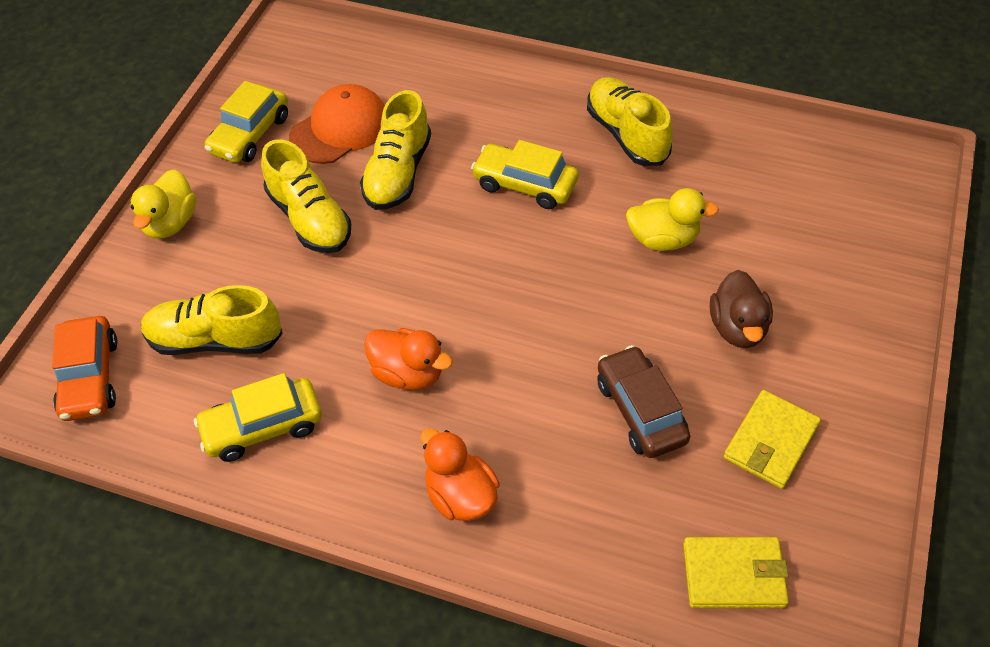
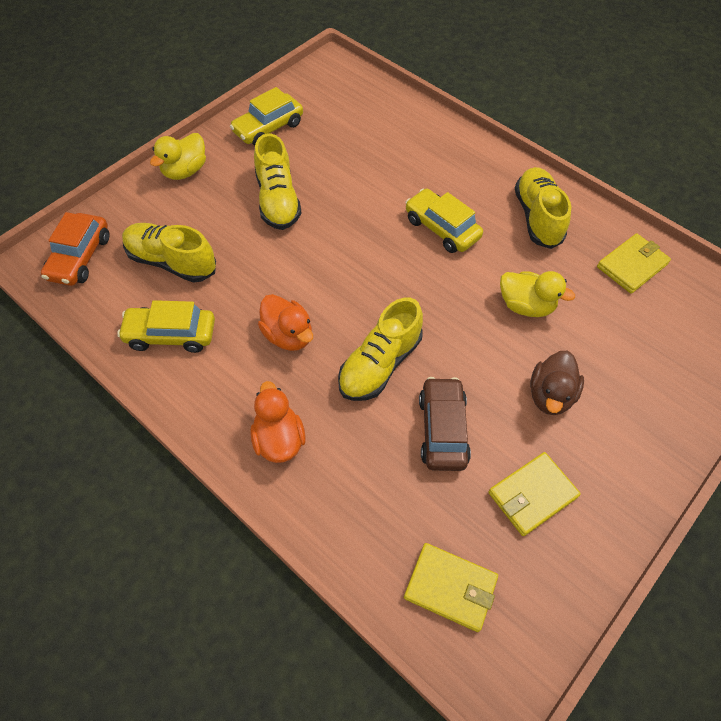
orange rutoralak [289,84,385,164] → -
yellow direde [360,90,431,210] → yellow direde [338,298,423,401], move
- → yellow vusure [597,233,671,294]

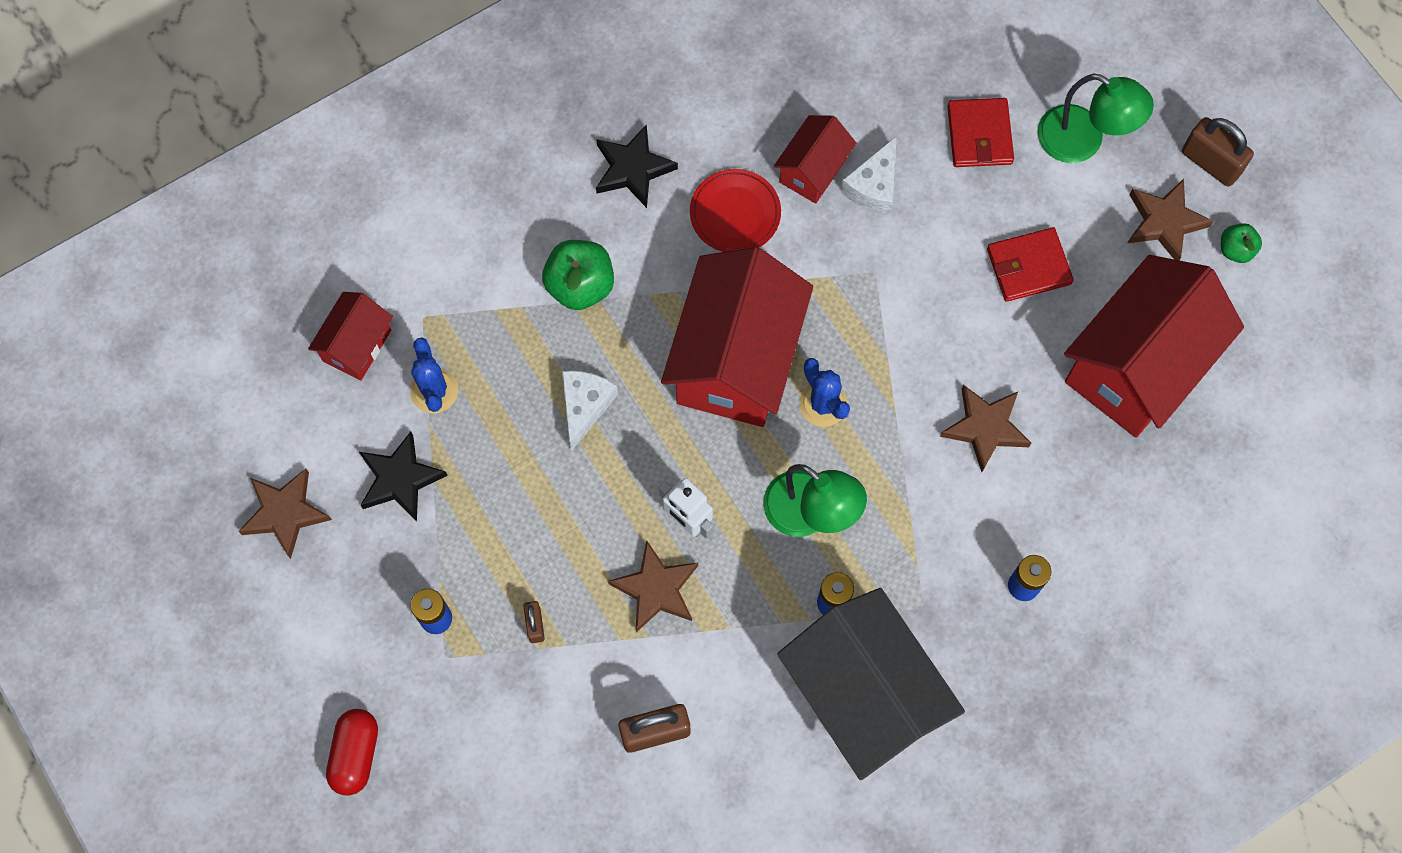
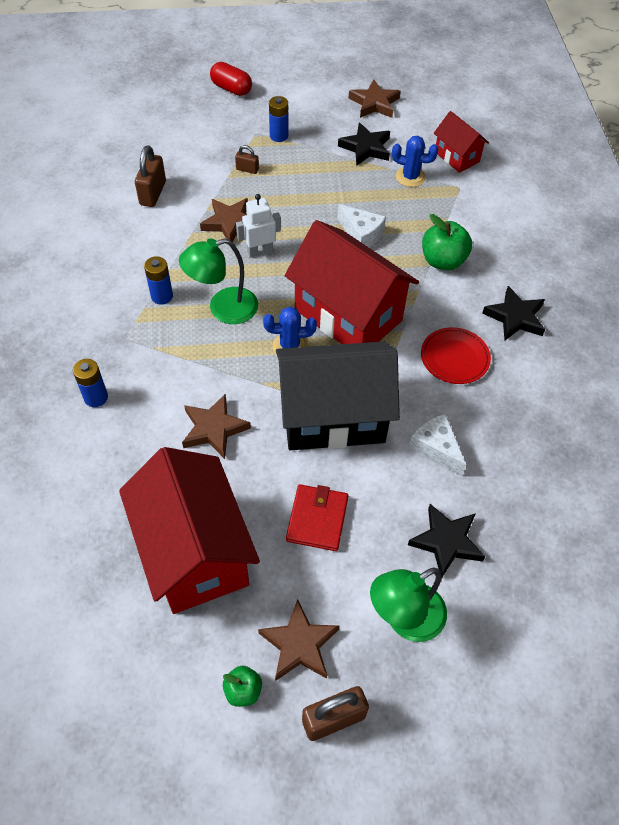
red vusure [947,98,1014,167] → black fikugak [408,504,485,579]
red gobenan [774,115,856,204] → -
black gobenan [777,588,965,780] → black gobenan [276,341,400,450], move

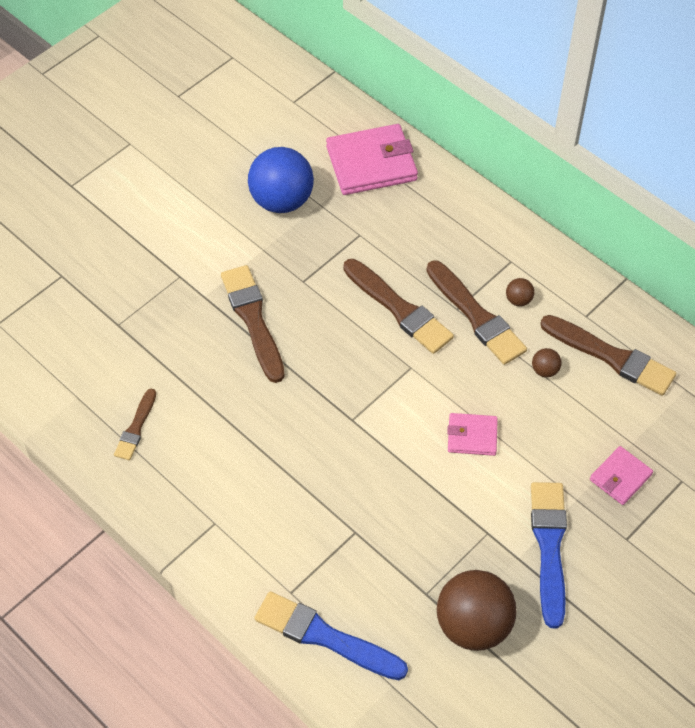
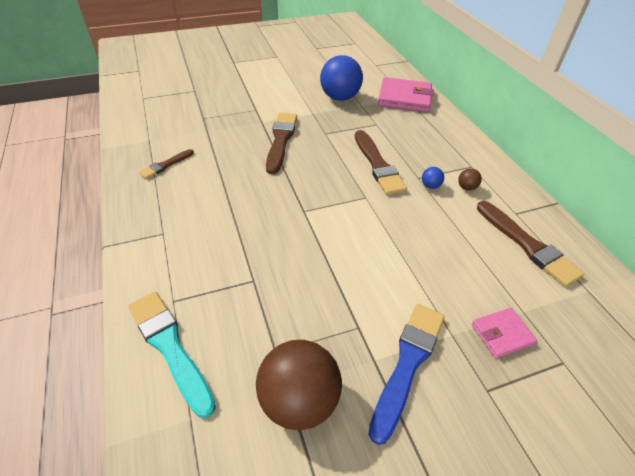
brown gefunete [426,260,527,365] → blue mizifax [422,167,444,189]
brown mizifax [532,348,562,377] → -
pink vusure [447,413,498,456] → -
blue gefunete [254,591,408,680] → turquoise gefunete [128,292,216,418]

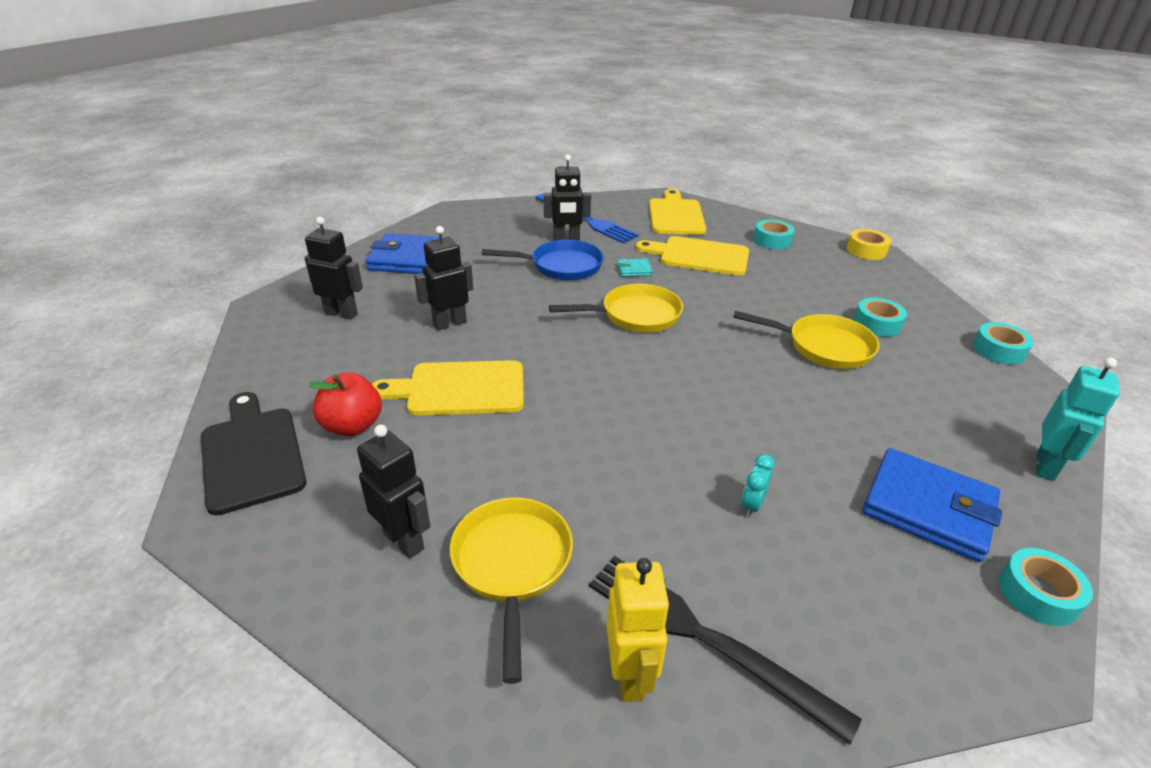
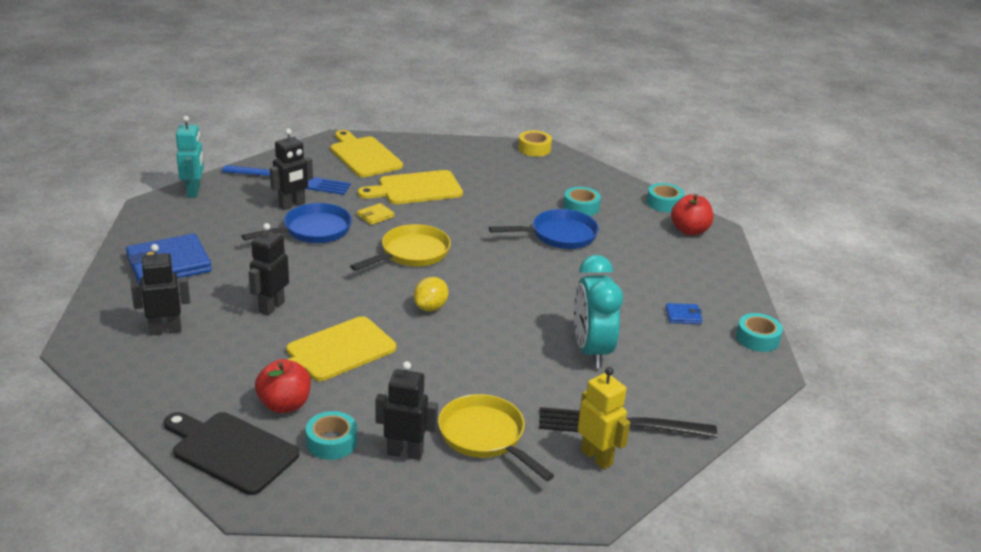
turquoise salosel [754,220,795,249] → turquoise salosel [306,411,357,460], move
turquoise vusure [617,258,653,277] → yellow vusure [357,203,395,225]
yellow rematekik [733,311,880,369] → blue rematekik [489,209,599,249]
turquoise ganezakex [1037,358,1120,481] → turquoise ganezakex [176,116,204,198], move
blue vusure [863,448,1002,562] → blue vusure [665,303,703,324], x0.45
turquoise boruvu [741,454,775,517] → turquoise boruvu [574,255,623,368], x2.46
- → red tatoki [671,194,713,235]
- → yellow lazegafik [414,277,449,311]

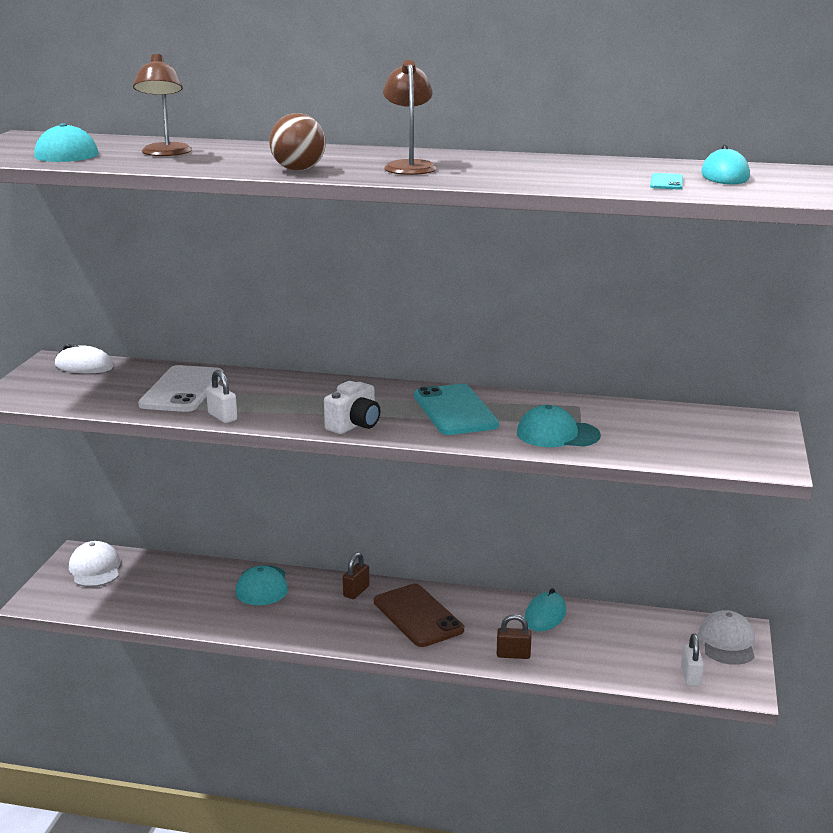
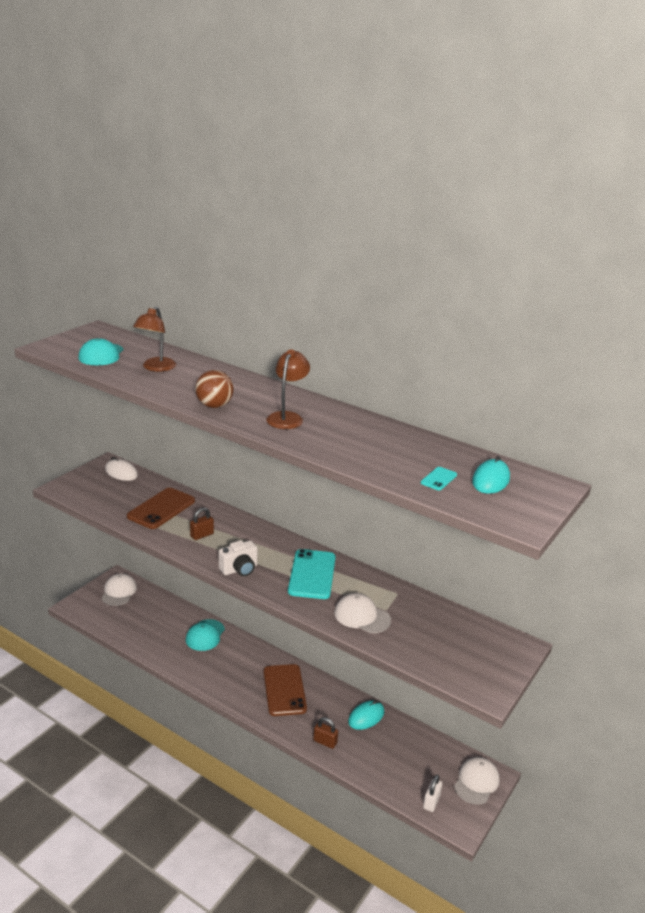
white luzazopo [138,365,224,412] → brown luzazopo [127,488,195,529]
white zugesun [206,370,237,423] → -
turquoise rutoralak [517,405,601,447] → white rutoralak [334,593,391,633]
brown zugesun [343,552,369,599] → brown zugesun [190,507,214,540], move

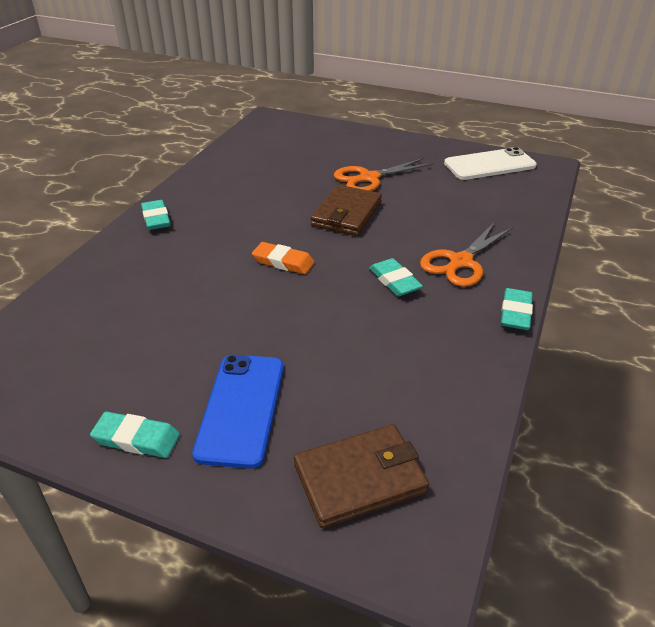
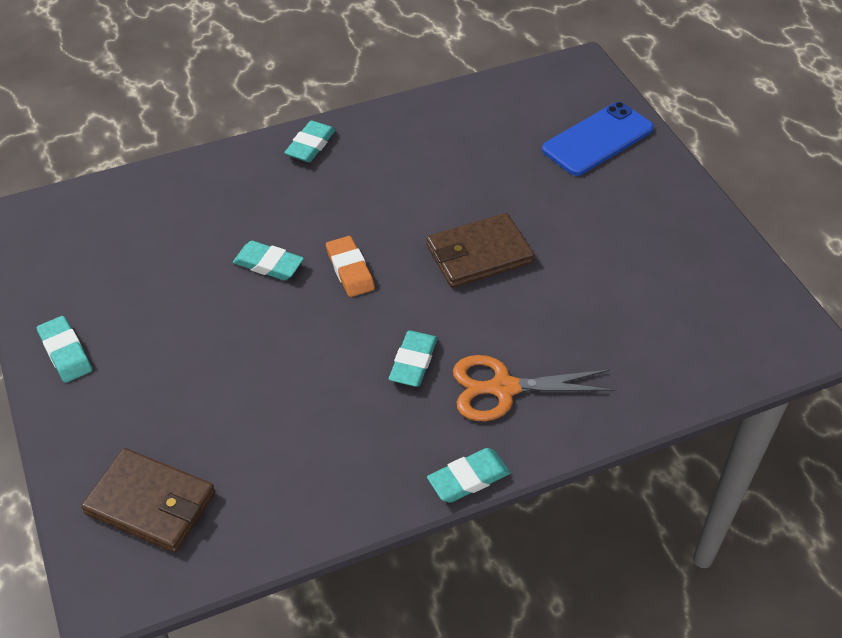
white luzazopo [444,147,537,180] → -
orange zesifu [334,158,433,191] → -
blue luzazopo [192,355,284,469] → blue luzazopo [542,102,654,176], move
- → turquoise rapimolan [233,241,304,280]

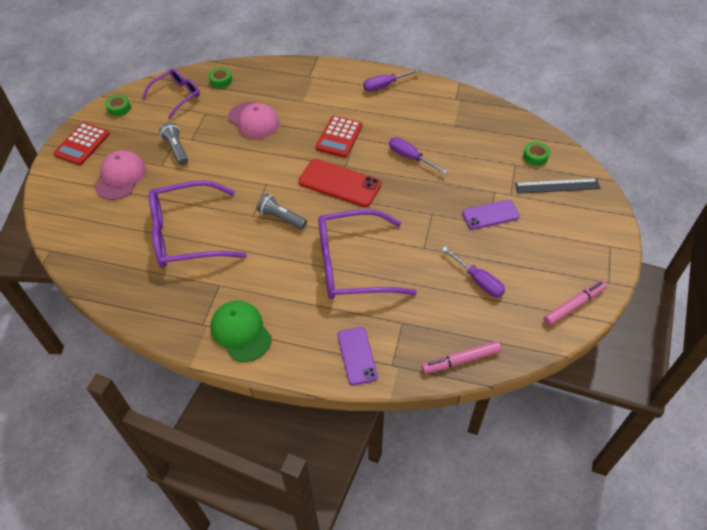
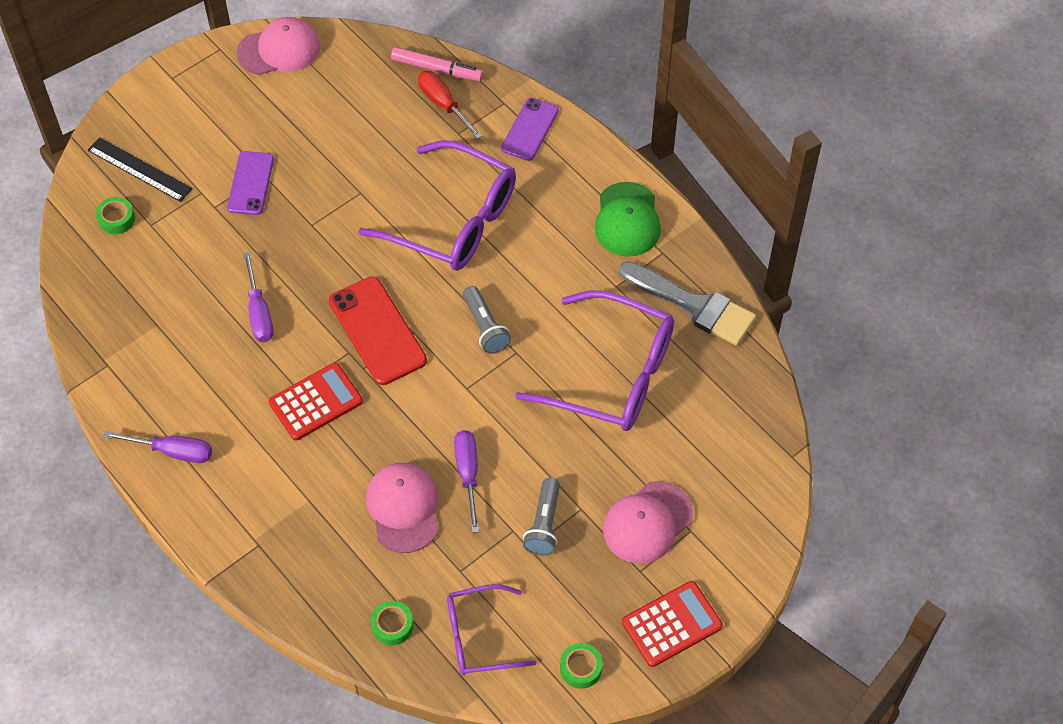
purple luzazopo [462,200,520,230] → purple luzazopo [227,151,274,215], 75 degrees clockwise
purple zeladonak [442,247,505,297] → purple zeladonak [454,430,479,533], move
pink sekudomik [543,280,607,326] → pink rutoralak [237,17,320,75]
- → red zeladonak [418,71,482,139]
- → grey gefunete [619,261,756,346]

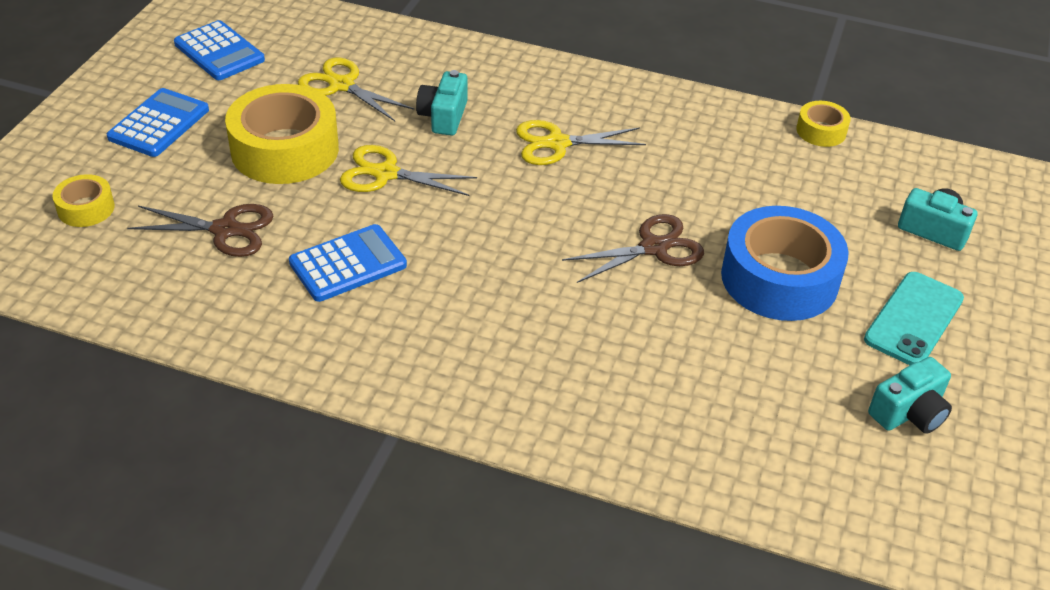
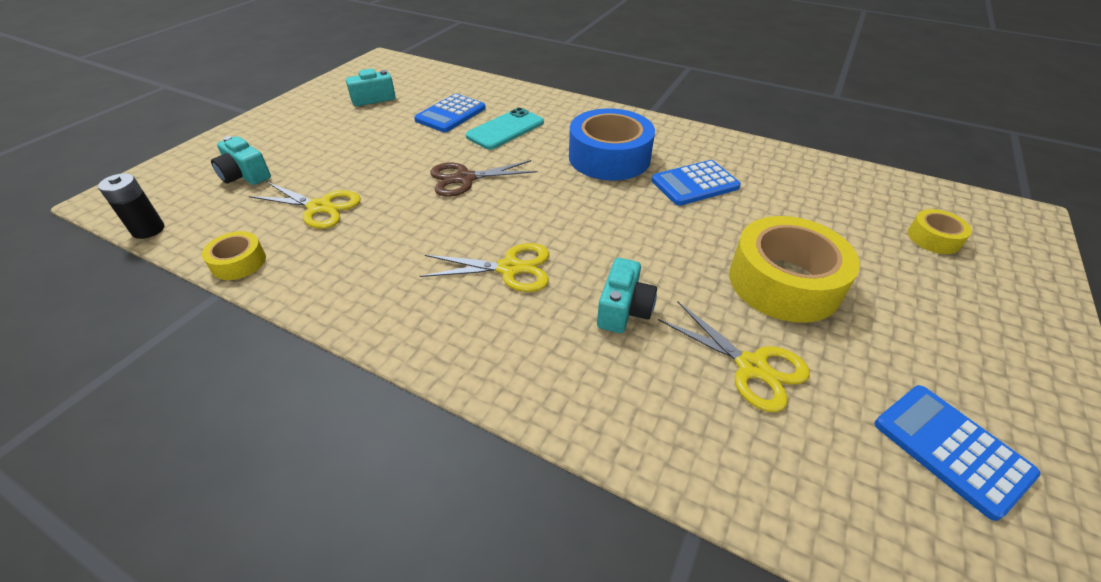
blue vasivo [107,88,209,157] → blue vasivo [414,94,486,132], move
yellow zesifu [340,145,477,196] → yellow zesifu [249,182,361,229], move
brown zesifu [127,204,273,257] → -
blue salosel [721,206,849,321] → blue salosel [569,109,655,180], move
turquoise luzazopo [864,272,964,365] → turquoise luzazopo [466,108,544,150], move
- → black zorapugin [98,173,165,239]

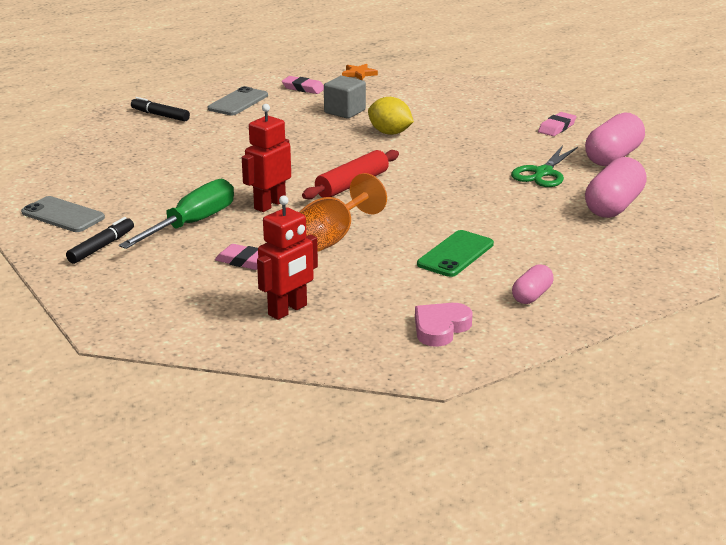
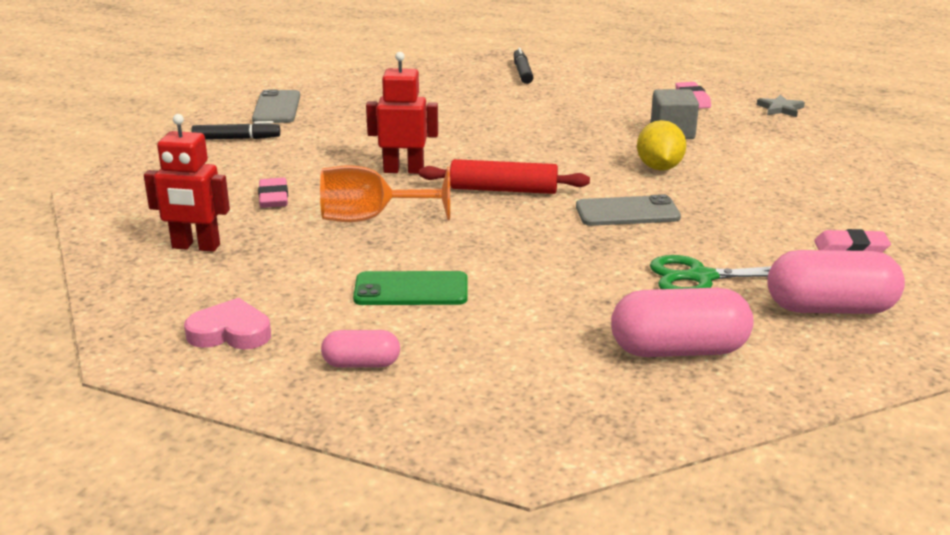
orange fikugak [342,64,378,80] → grey fikugak [757,94,805,117]
grey luzazopo [208,86,268,115] → grey luzazopo [576,194,681,226], move
green zeladonak [119,179,234,249] → -

